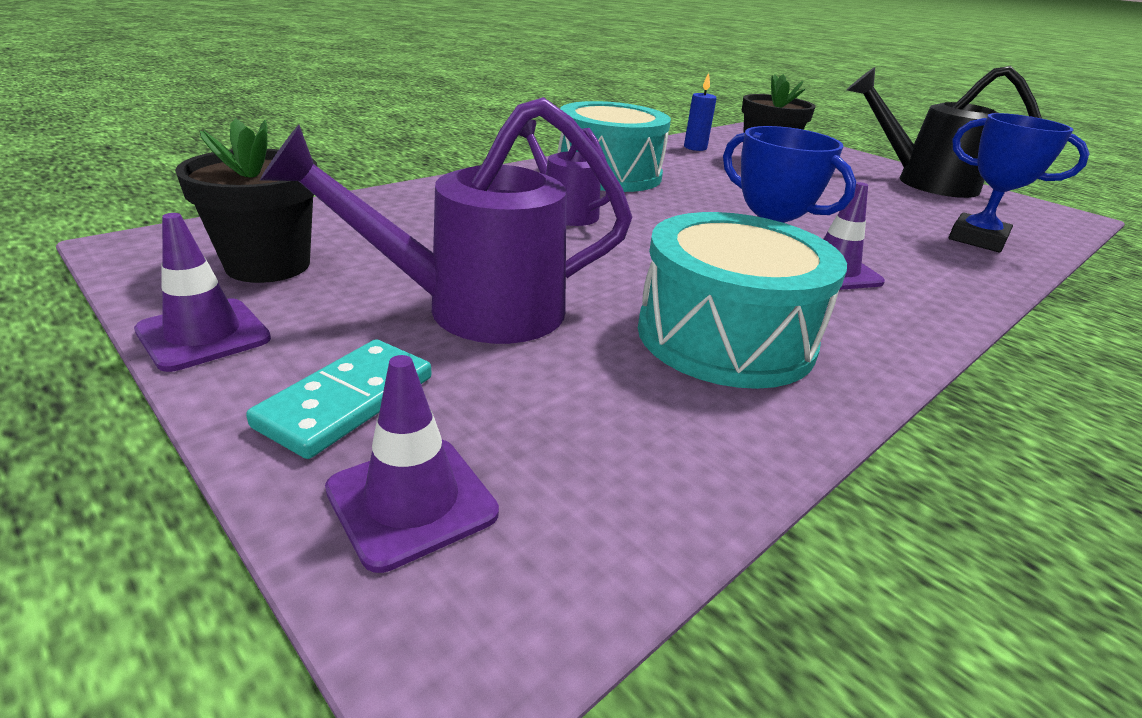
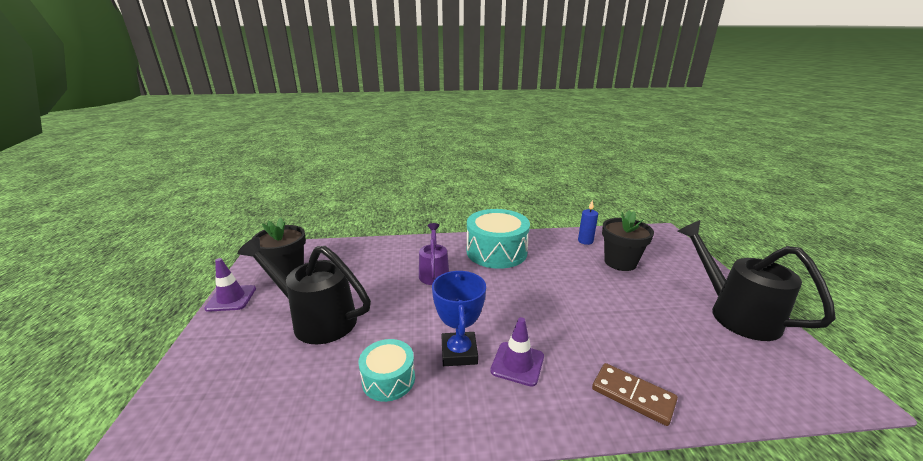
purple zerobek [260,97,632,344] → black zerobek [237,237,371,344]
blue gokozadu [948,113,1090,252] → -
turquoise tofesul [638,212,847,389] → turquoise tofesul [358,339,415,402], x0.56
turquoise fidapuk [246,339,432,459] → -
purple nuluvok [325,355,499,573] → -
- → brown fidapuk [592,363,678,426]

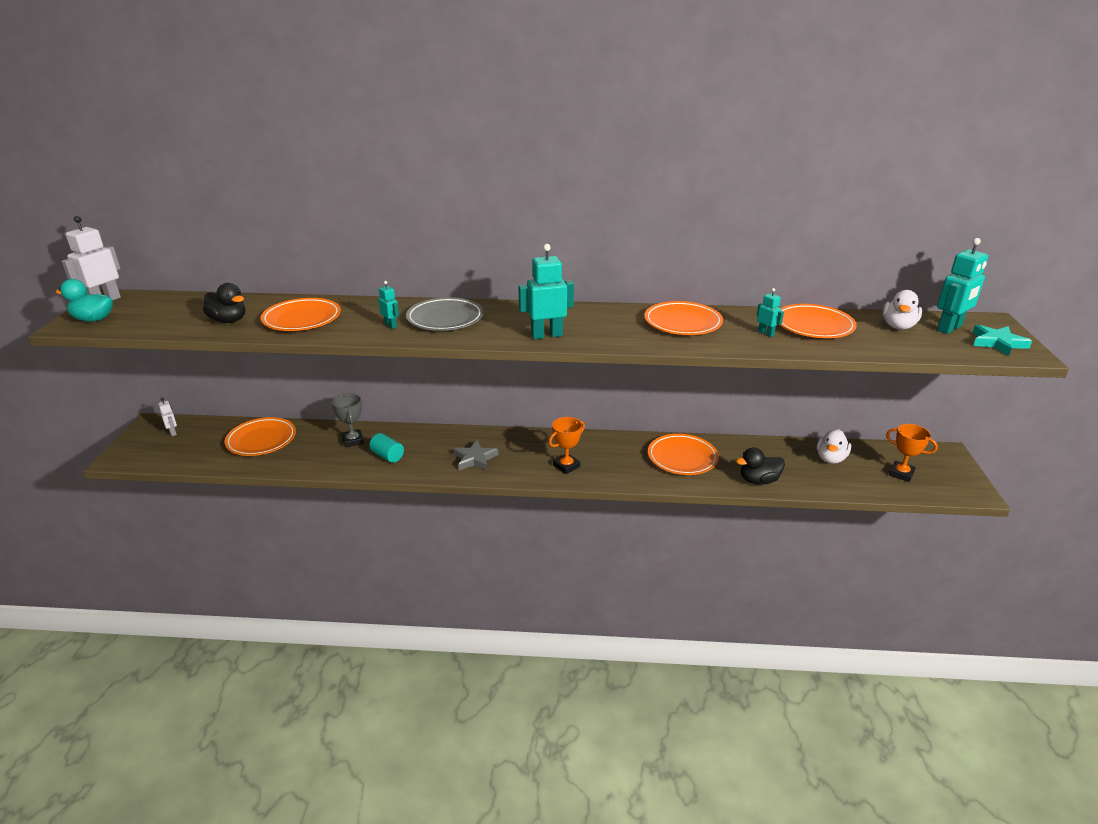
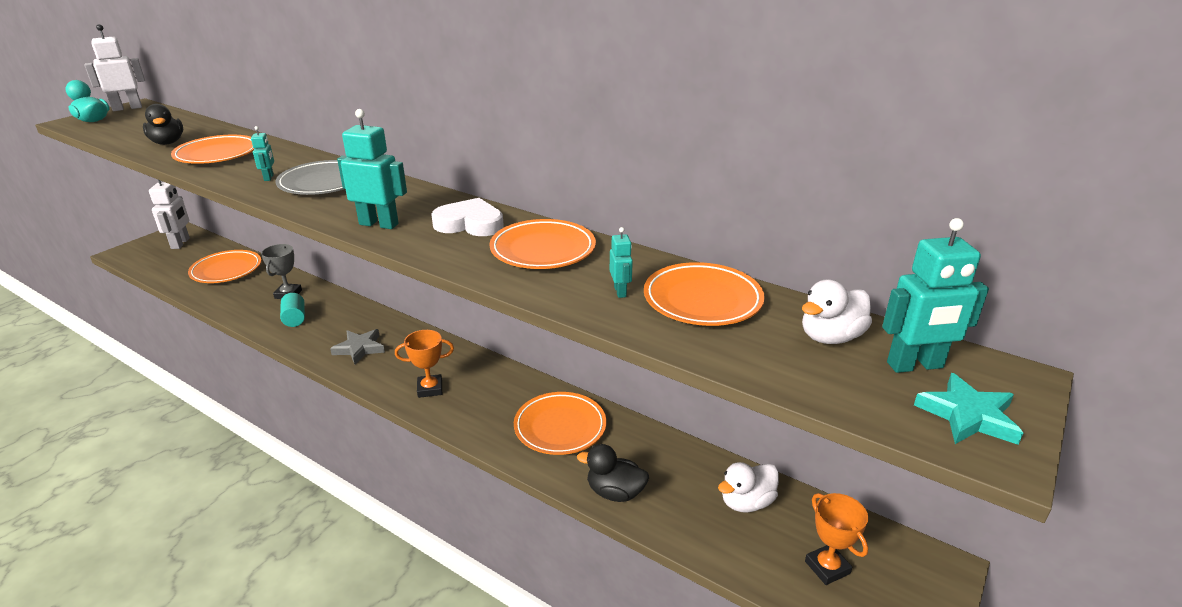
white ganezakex [158,398,177,436] → white ganezakex [149,180,190,249], x1.93
- → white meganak [431,198,504,236]

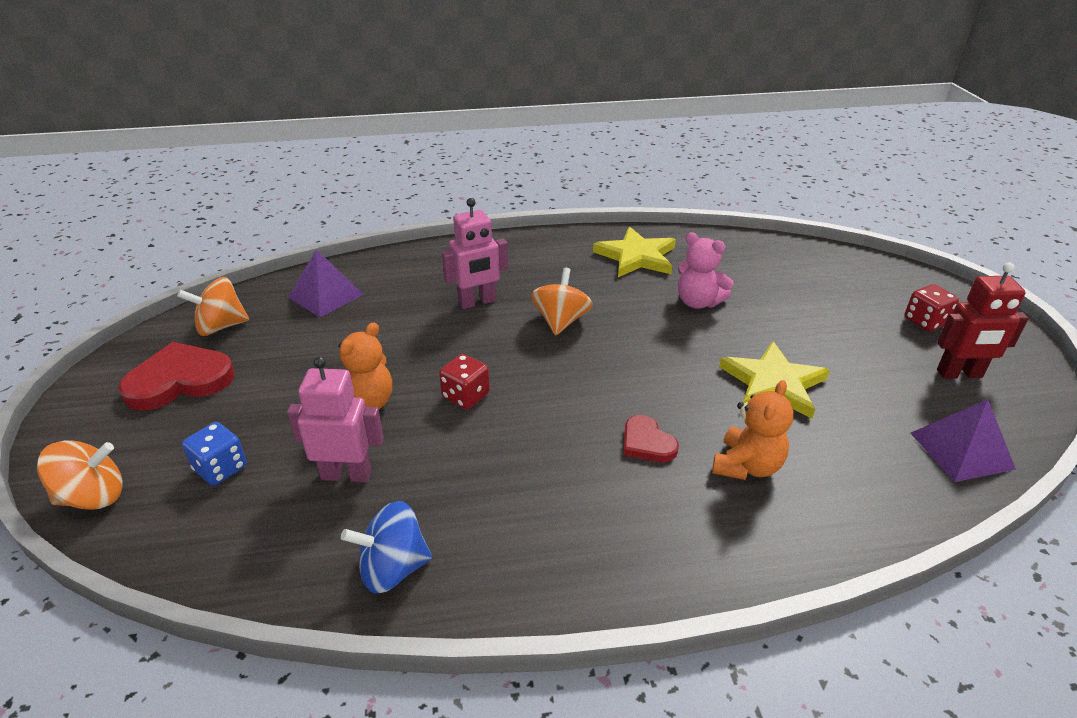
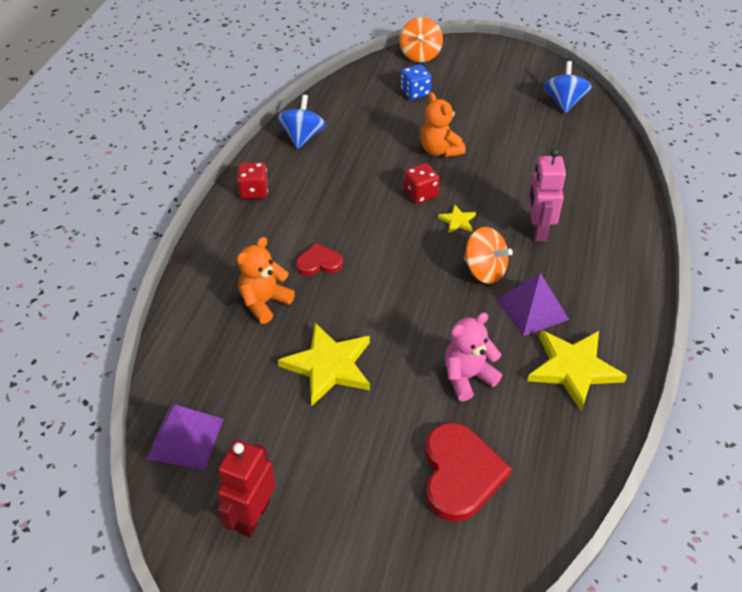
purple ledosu [288,250,364,317] → purple ledosu [497,273,569,336], move
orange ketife [177,277,249,336] → blue ketife [544,61,592,113]
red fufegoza [904,284,959,331] → red fufegoza [237,162,268,199], move
red meganak [118,342,235,411] → red meganak [425,422,512,522], move
pink ganezakex [287,356,384,482] → -
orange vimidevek [712,380,794,480] → orange vimidevek [237,237,295,324], 75 degrees clockwise
- → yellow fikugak [438,205,476,233]

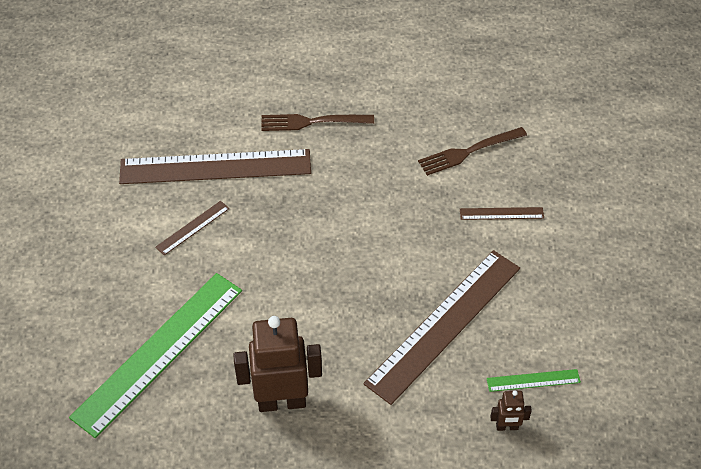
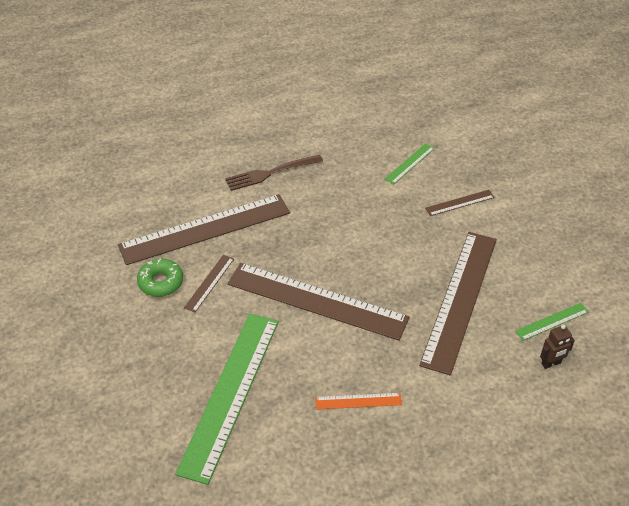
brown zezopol [418,127,527,176] → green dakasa [385,143,435,184]
brown ganezakex [233,316,322,412] → orange dakasa [315,393,402,410]
- → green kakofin [137,259,183,297]
- → brown dakasa [227,263,410,341]

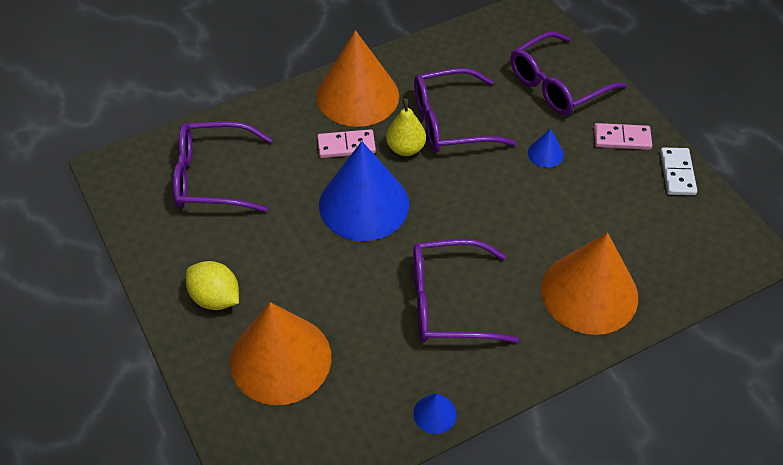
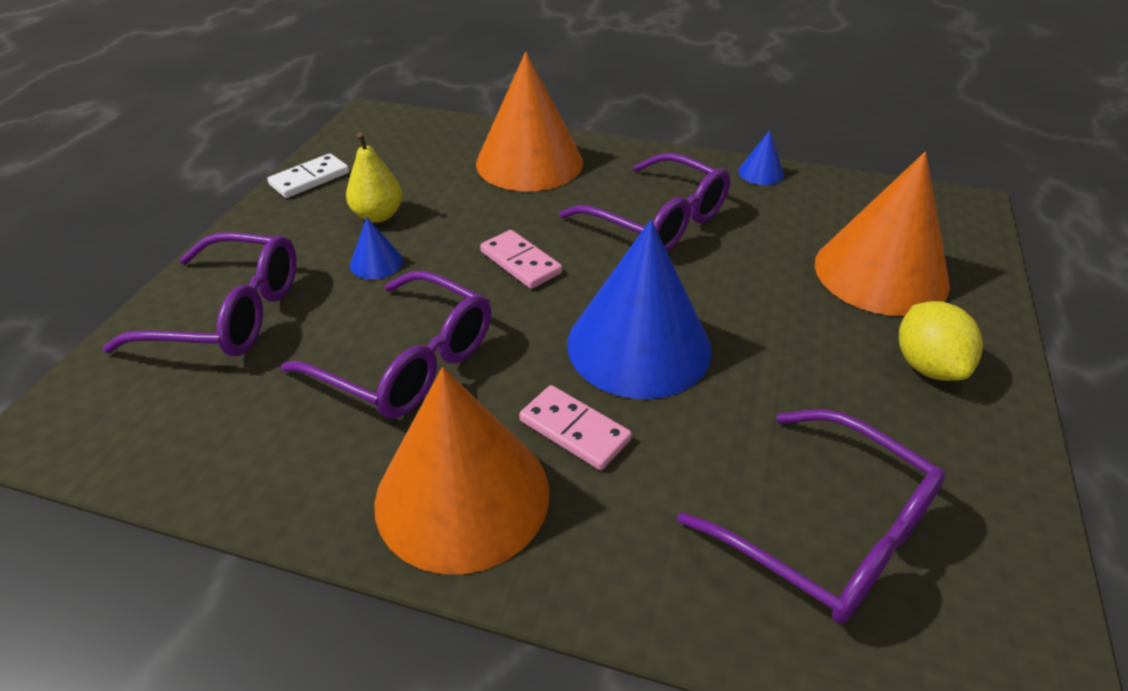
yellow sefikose [386,98,426,156] → yellow sefikose [346,132,402,223], move
pink fidapuk [594,123,652,150] → pink fidapuk [480,230,562,289], move

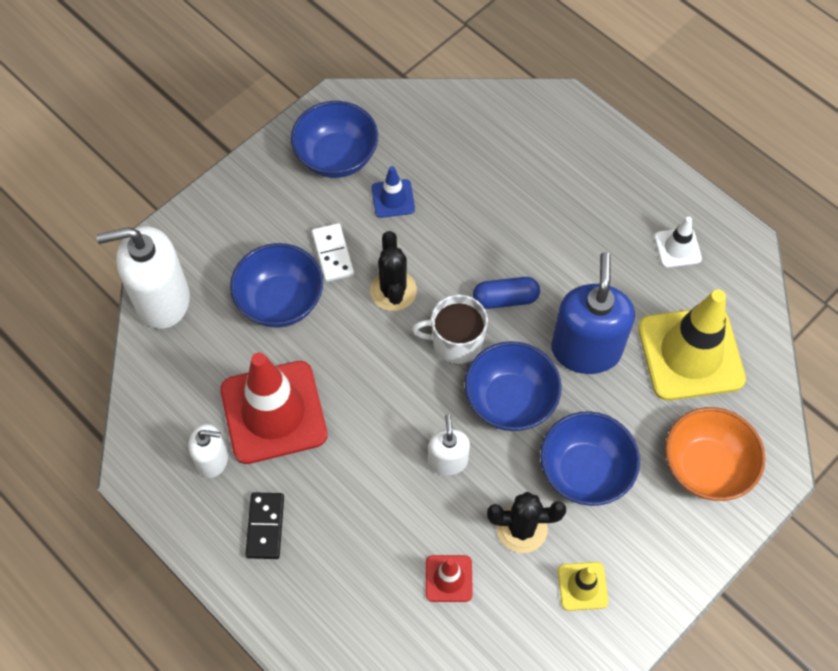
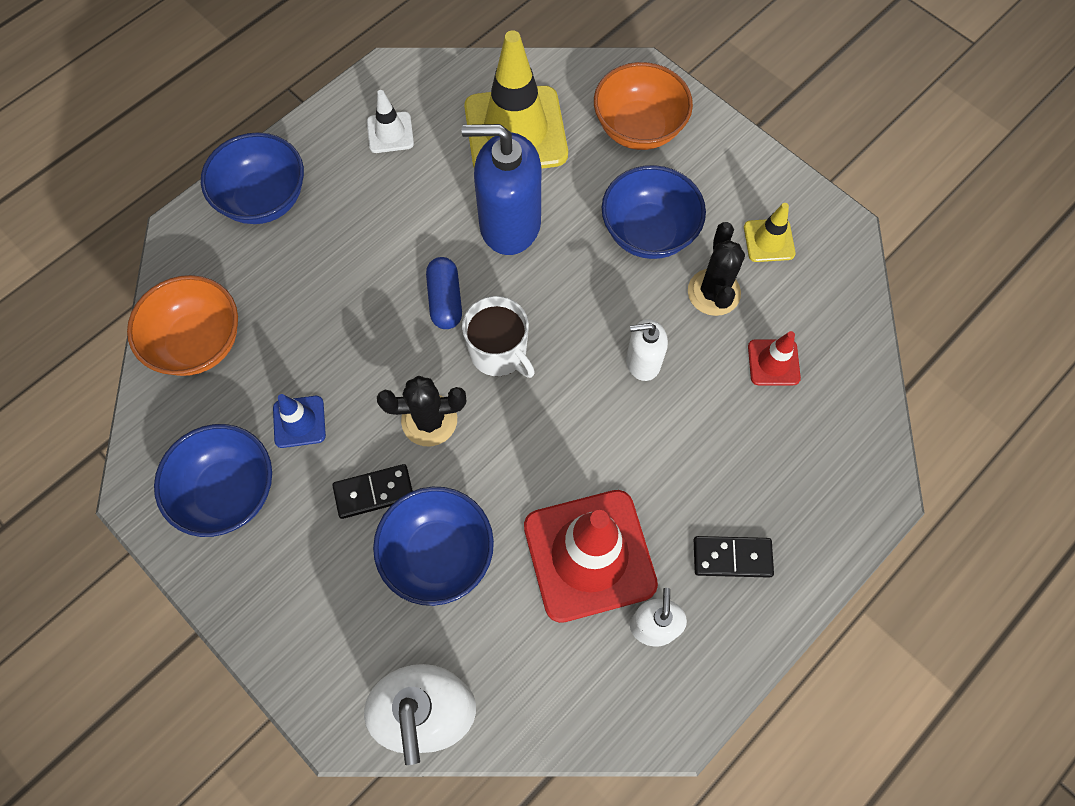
white fidapuk [312,223,354,282] → black fidapuk [332,464,413,519]
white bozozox [412,294,488,364] → white bozozox [462,296,535,378], 45 degrees counterclockwise
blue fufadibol [465,341,562,431] → blue fufadibol [201,132,304,224], move
- → orange fufadibol [127,275,238,376]

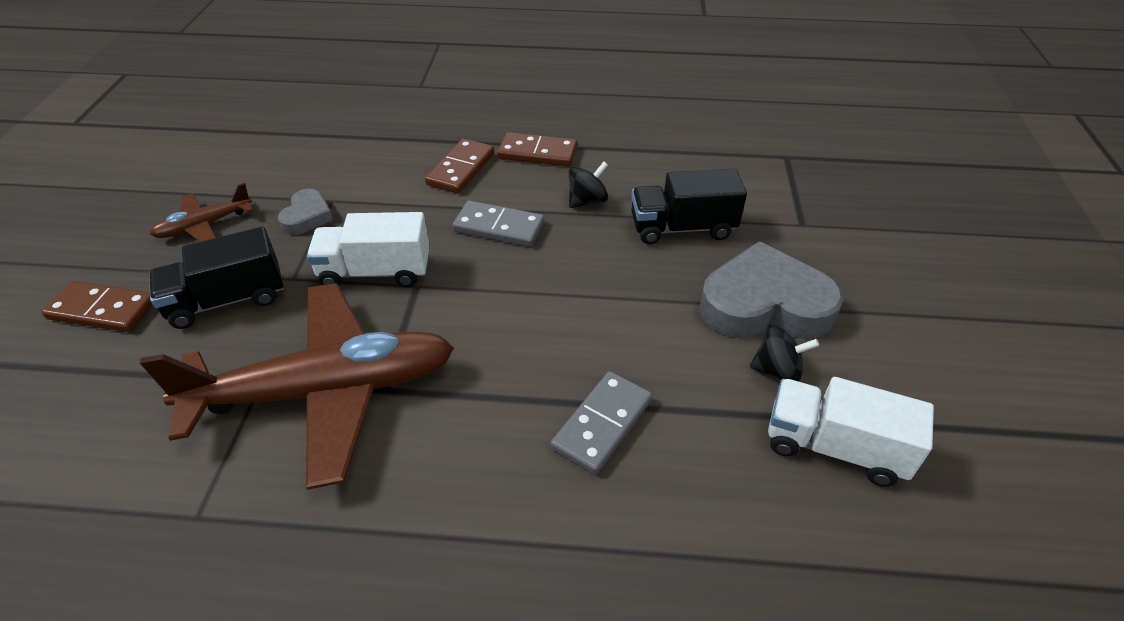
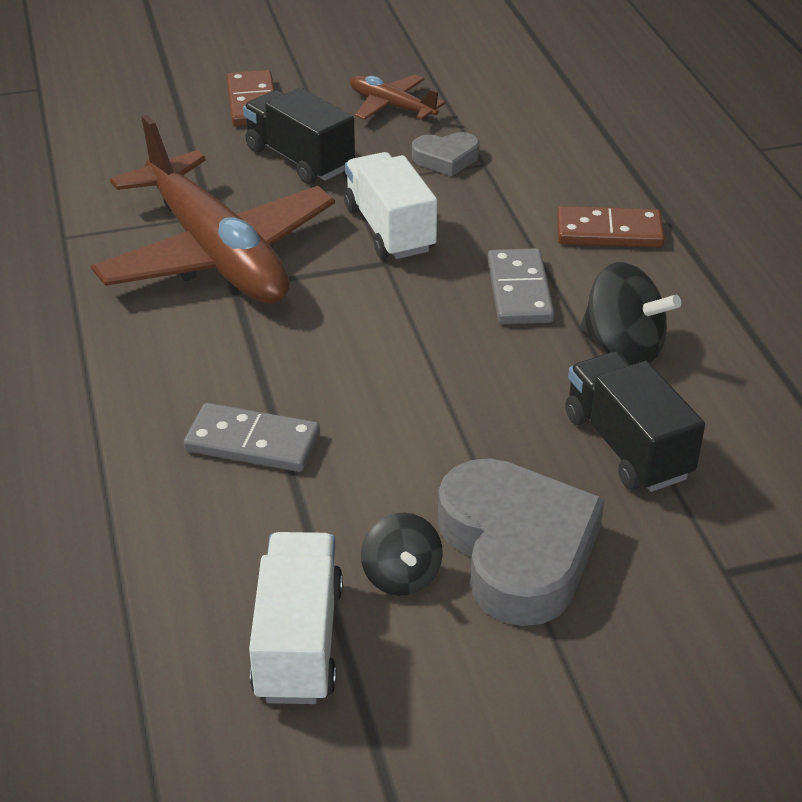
brown fidapuk [497,132,577,167] → -
black ketife [569,162,608,208] → black ketife [580,262,681,365], x1.54

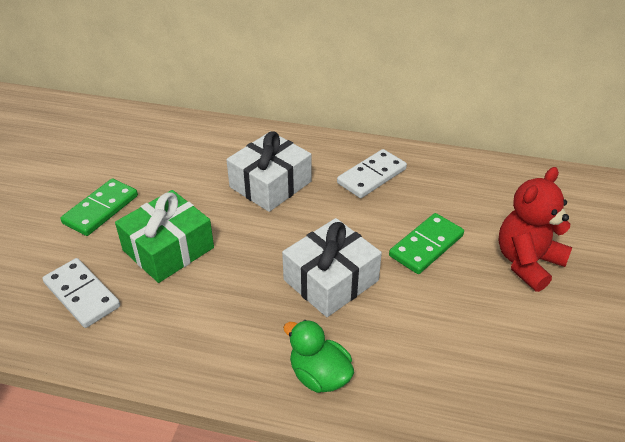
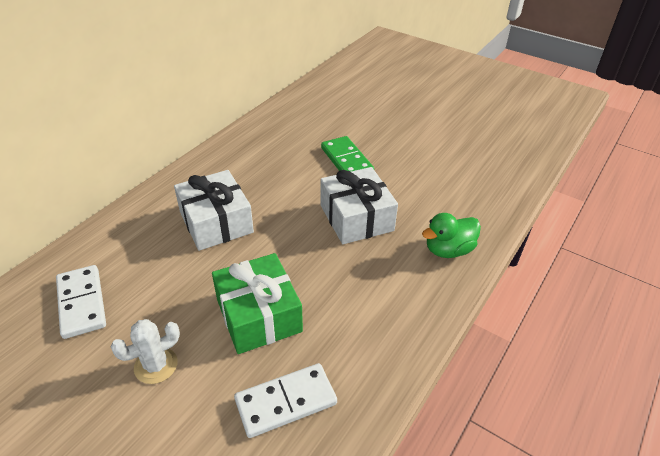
white fidapuk [337,149,407,198] → white fidapuk [56,265,106,339], move
red vimidevek [498,167,572,292] → -
green fidapuk [60,178,138,236] → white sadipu [111,319,180,384]

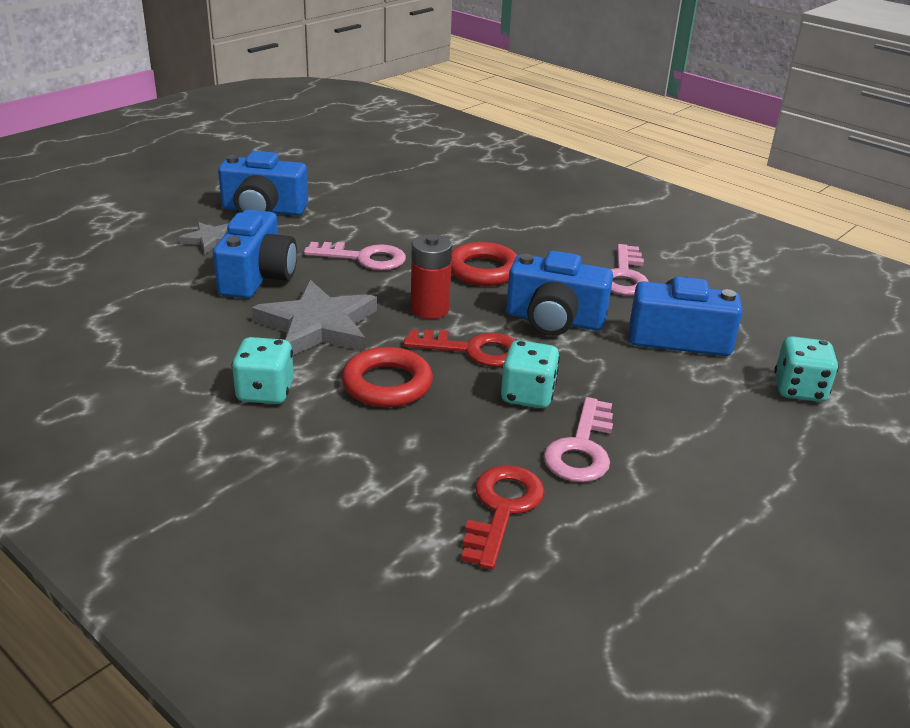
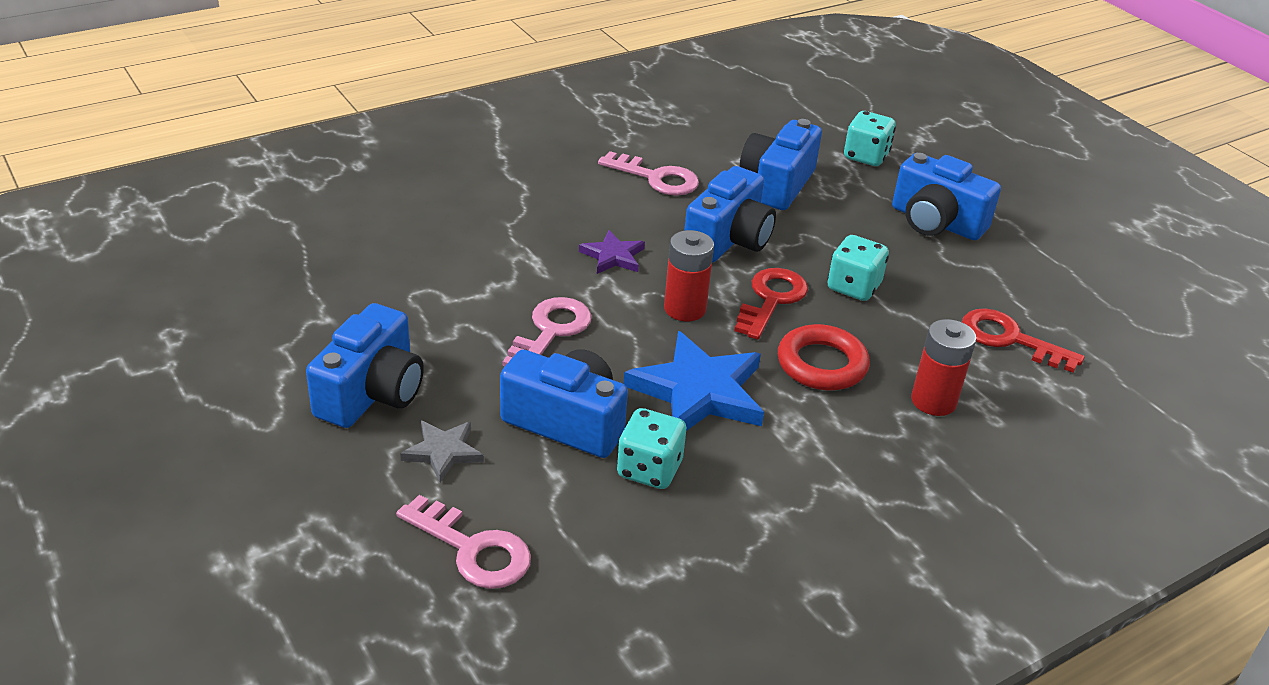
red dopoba [451,242,518,286] → purple fikugak [579,230,645,274]
grey fikugak [252,280,377,355] → blue fikugak [623,331,764,431]
turquoise fufegoza [232,337,294,404] → turquoise fufegoza [617,408,686,489], move
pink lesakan [543,397,613,482] → pink lesakan [396,495,531,589], move
- → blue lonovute [892,153,1001,240]
- → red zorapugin [911,319,977,416]

